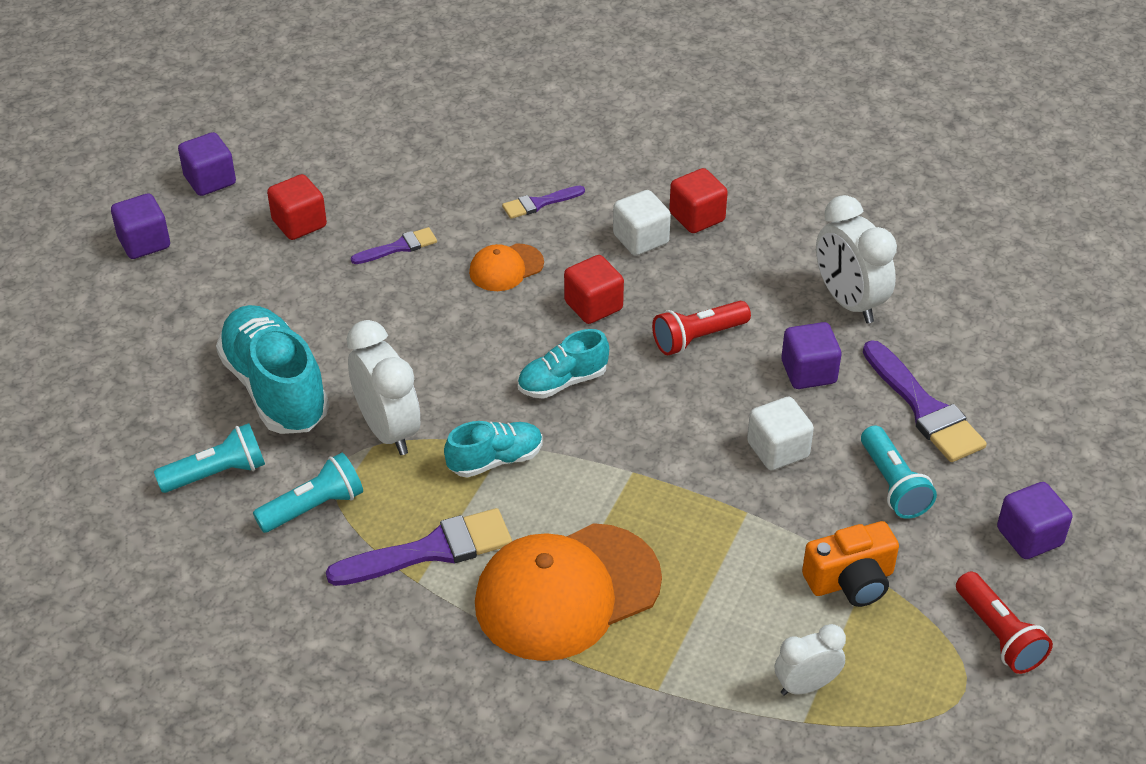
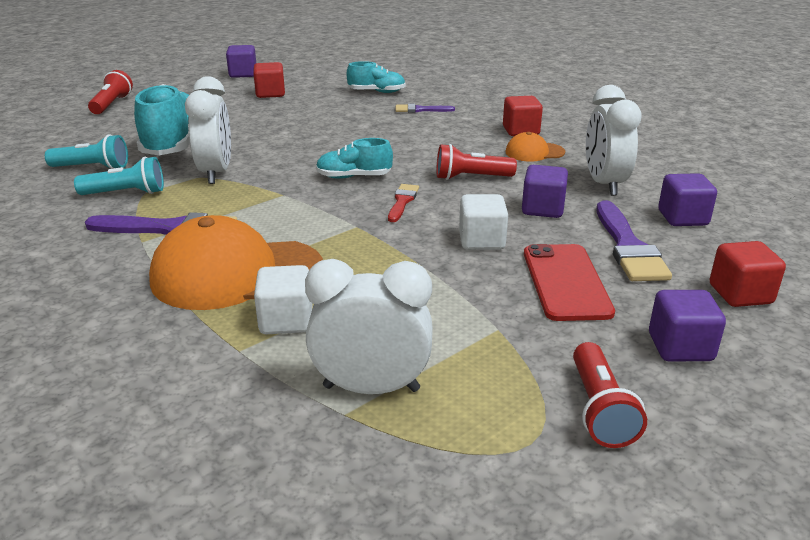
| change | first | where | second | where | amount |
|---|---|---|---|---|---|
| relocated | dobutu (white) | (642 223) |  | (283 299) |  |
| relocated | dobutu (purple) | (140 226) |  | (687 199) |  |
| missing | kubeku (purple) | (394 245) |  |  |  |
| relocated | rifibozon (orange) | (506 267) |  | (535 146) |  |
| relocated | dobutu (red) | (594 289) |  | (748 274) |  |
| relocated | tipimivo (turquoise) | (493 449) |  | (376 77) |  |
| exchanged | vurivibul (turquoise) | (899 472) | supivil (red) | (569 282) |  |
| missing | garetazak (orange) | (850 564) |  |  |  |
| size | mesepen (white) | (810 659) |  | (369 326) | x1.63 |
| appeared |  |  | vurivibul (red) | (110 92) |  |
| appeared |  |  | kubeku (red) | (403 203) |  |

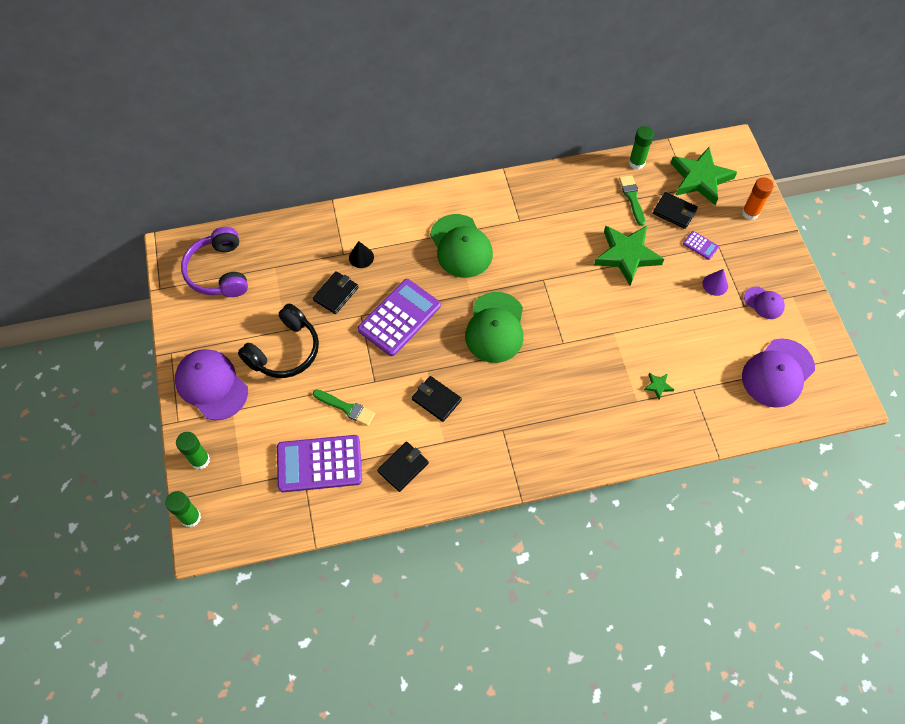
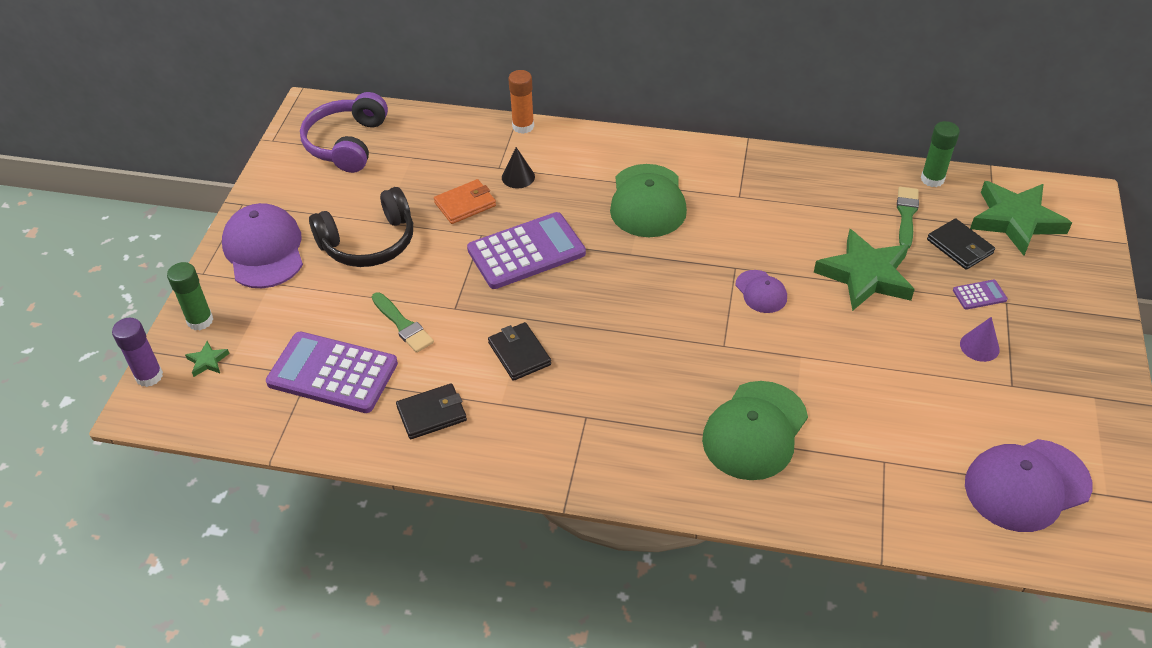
| change | first | where | second | where | amount |
|---|---|---|---|---|---|
| relocated | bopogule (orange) | (758 198) |  | (521 102) |  |
| spun | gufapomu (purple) | (701 245) |  | (980 295) | 75 degrees counterclockwise |
| colour | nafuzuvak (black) | (336 292) | nafuzuvak (orange) | (465 201) |  |
| relocated | rifibozon (purple) | (764 302) |  | (761 291) |  |
| relocated | rifibozon (green) | (494 327) |  | (755 430) |  |
| relocated | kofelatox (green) | (659 386) |  | (207 359) |  |
| colour | bopogule (green) | (183 509) | bopogule (purple) | (137 352) |  |

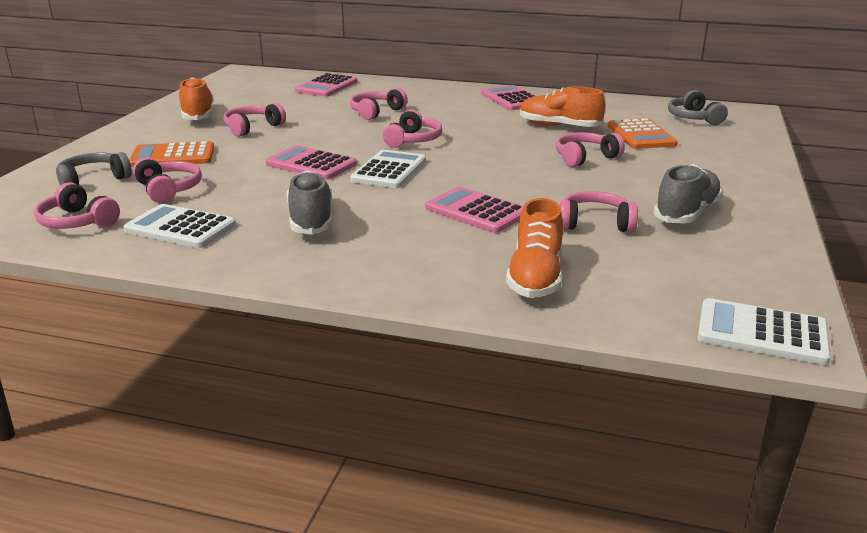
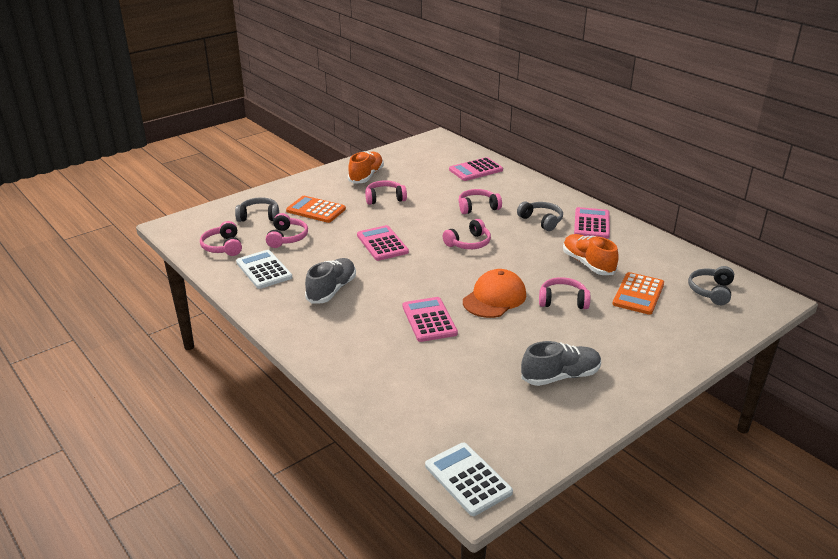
| change | first | where | second | where | amount |
|---|---|---|---|---|---|
| missing | gufapomu (white) | (388 169) |  |  |  |
| missing | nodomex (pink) | (599 211) |  |  |  |
| missing | tipimivo (orange) | (534 248) |  |  |  |
| appeared |  |  | nodomex (grey) | (540 216) |  |
| appeared |  |  | rifibozon (orange) | (494 293) |  |

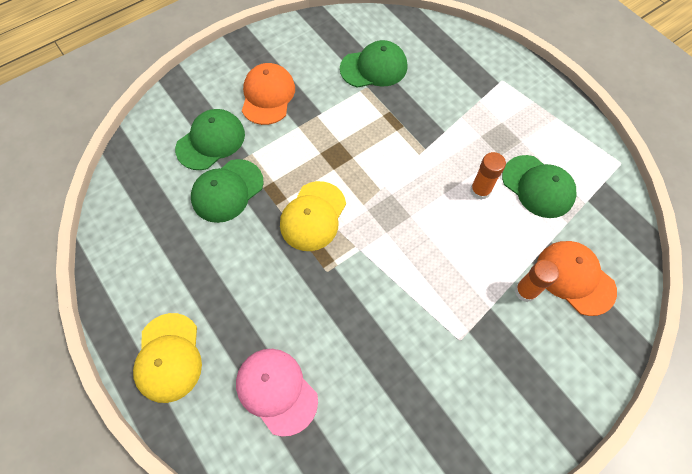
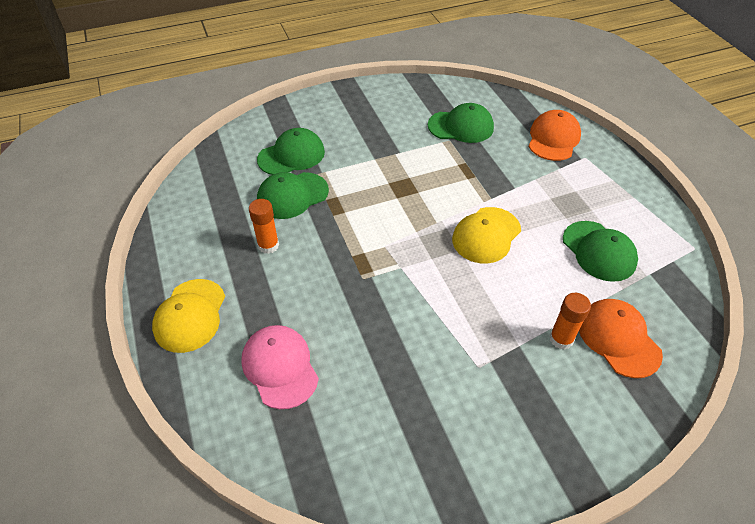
| change | first | where | second | where | amount |
|---|---|---|---|---|---|
| relocated | rifibozon (orange) | (268 94) |  | (555 135) |  |
| relocated | bopogule (orange) | (488 176) |  | (264 226) |  |
| relocated | rifibozon (yellow) | (313 216) |  | (486 235) |  |

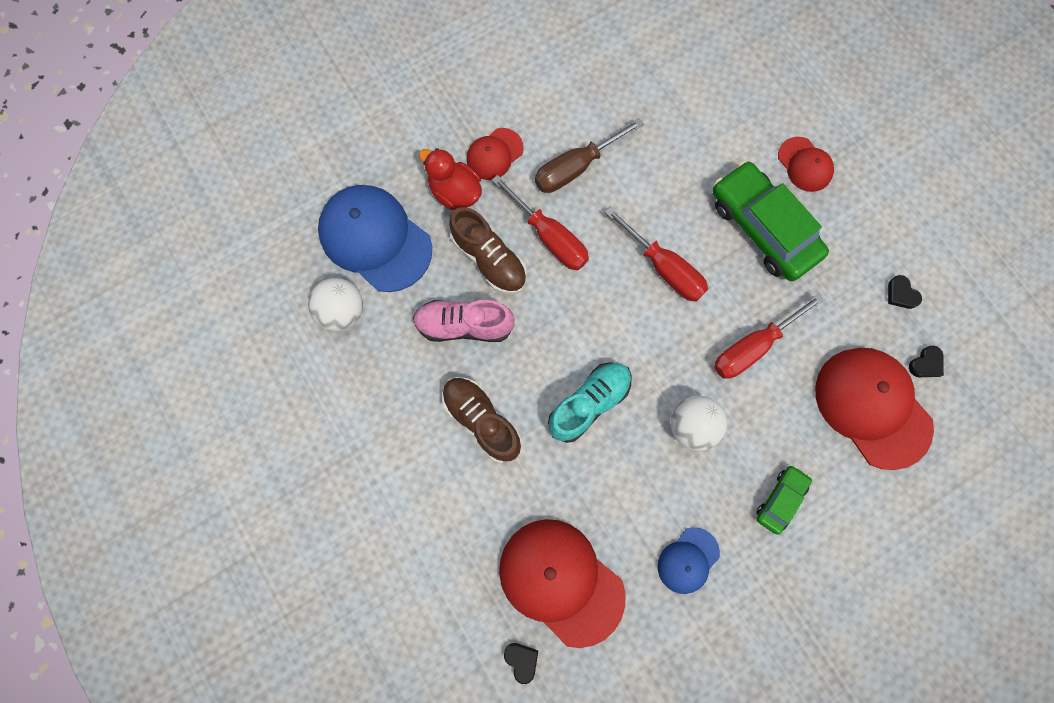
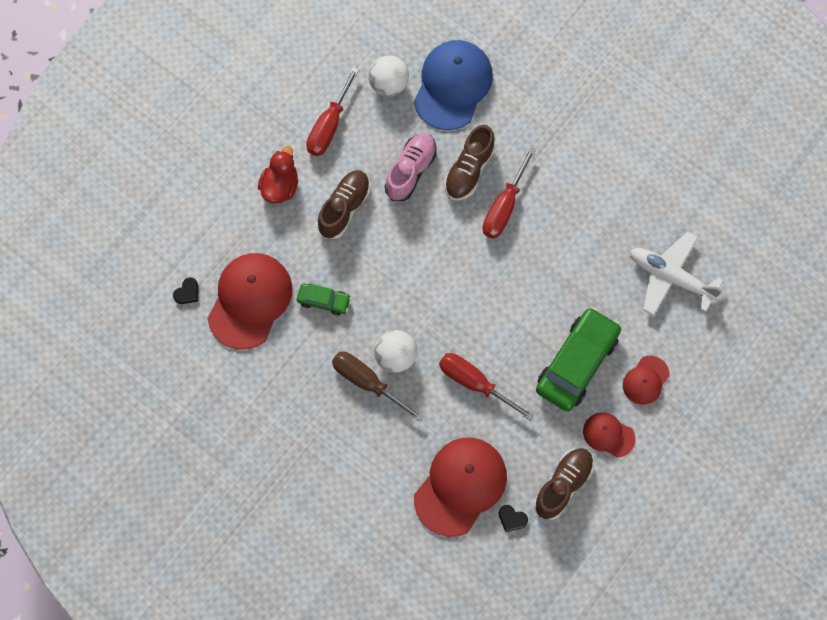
| change | first | where | second | where | amount |
|---|---|---|---|---|---|
| relocated | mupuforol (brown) | (589 155) |  | (378 387) |  |
| relocated | rifibozon (red) | (495 154) |  | (609 434) |  |
| relocated | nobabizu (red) | (450 179) |  | (278 175) |  |
| relocated | mupuforol (red) | (656 254) |  | (333 111) |  |
| exchanged | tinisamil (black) | (905 292) | tipimivo (brown) | (564 484) |  |
| spun | tipimivo (pink) | (464 321) |  | (411 167) | 45 degrees clockwise |
| missing | tipimivo (turquoise) | (590 402) |  |  |  |
| relocated | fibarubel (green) | (784 500) |  | (324 299) |  |
| missing | rifibozon (blue) | (689 560) |  |  |  |
| appeared |  |  | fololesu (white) | (676 274) |  |

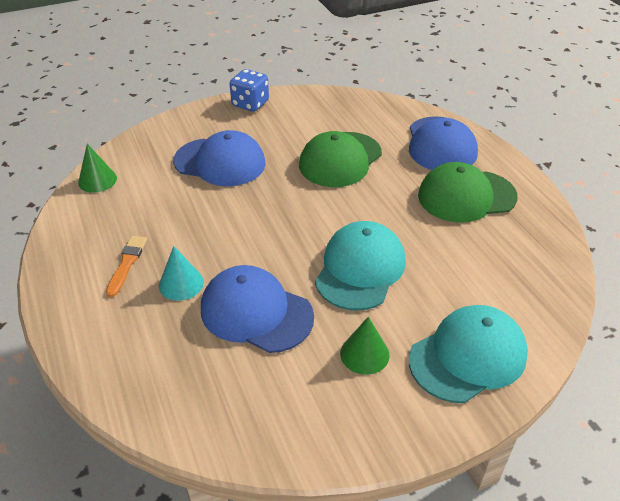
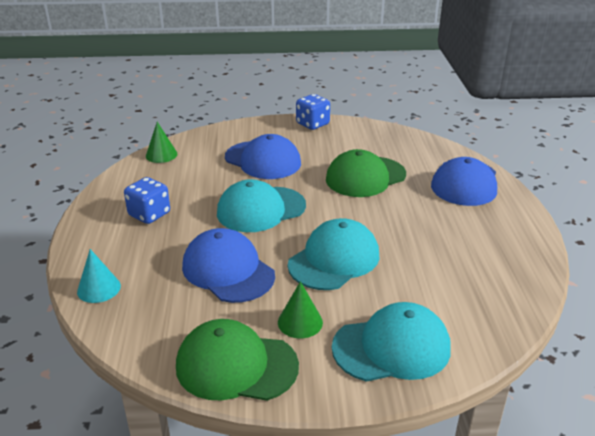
| change | first | where | second | where | amount |
|---|---|---|---|---|---|
| relocated | rifibozon (green) | (468 192) |  | (237 360) |  |
| exchanged | kubeku (orange) | (126 266) | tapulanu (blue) | (147 200) |  |
| relocated | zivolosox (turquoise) | (181 273) |  | (99 276) |  |
| appeared |  |  | rifibozon (turquoise) | (261 205) |  |

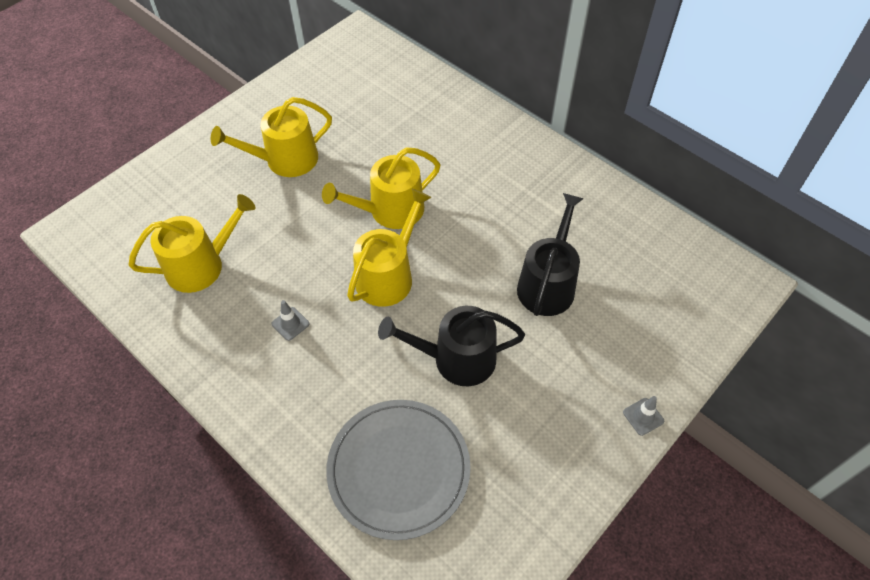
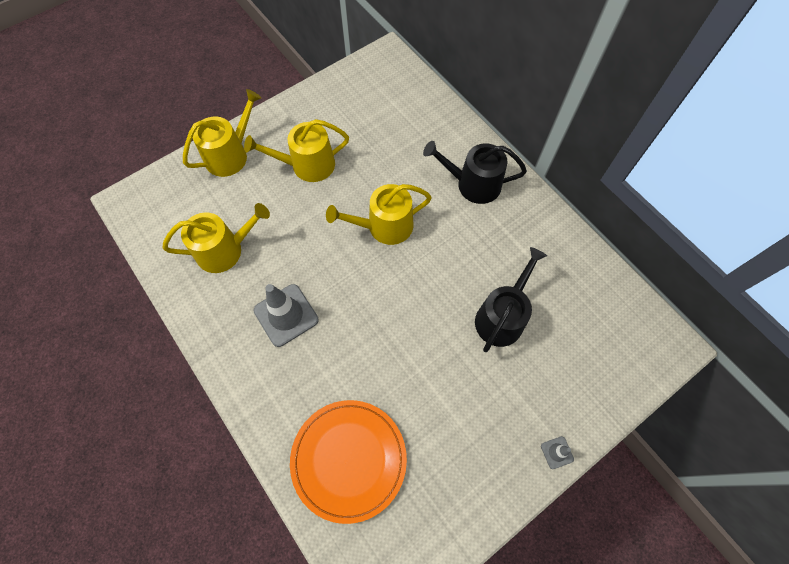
| change | first | where | second | where | amount |
|---|---|---|---|---|---|
| relocated | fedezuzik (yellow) | (389 248) |  | (222 133) |  |
| size | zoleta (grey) | (290 320) |  | (286 315) | x2.15 |
| relocated | fedezuzik (black) | (451 346) |  | (475 172) |  |
| colour | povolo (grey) | (398 470) | povolo (orange) | (348 462) |  |

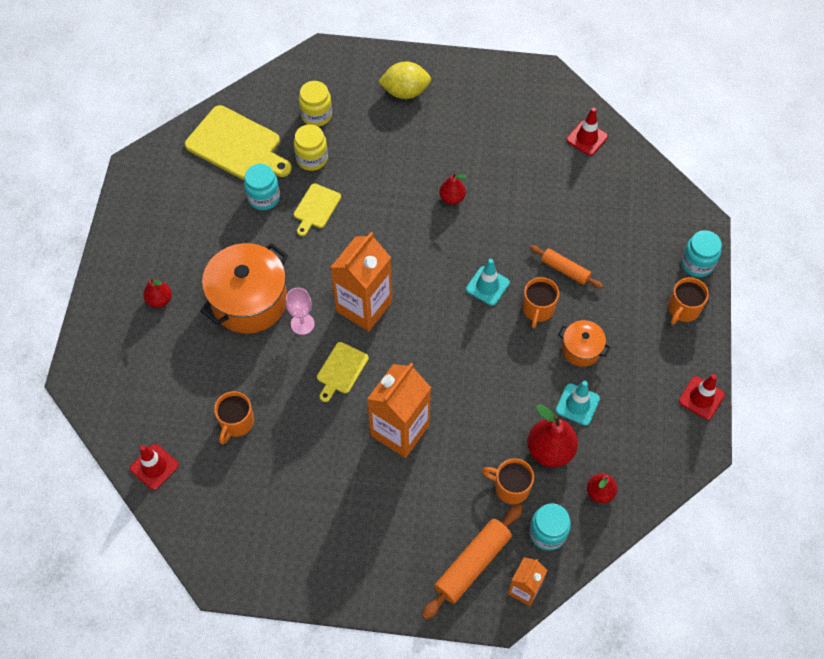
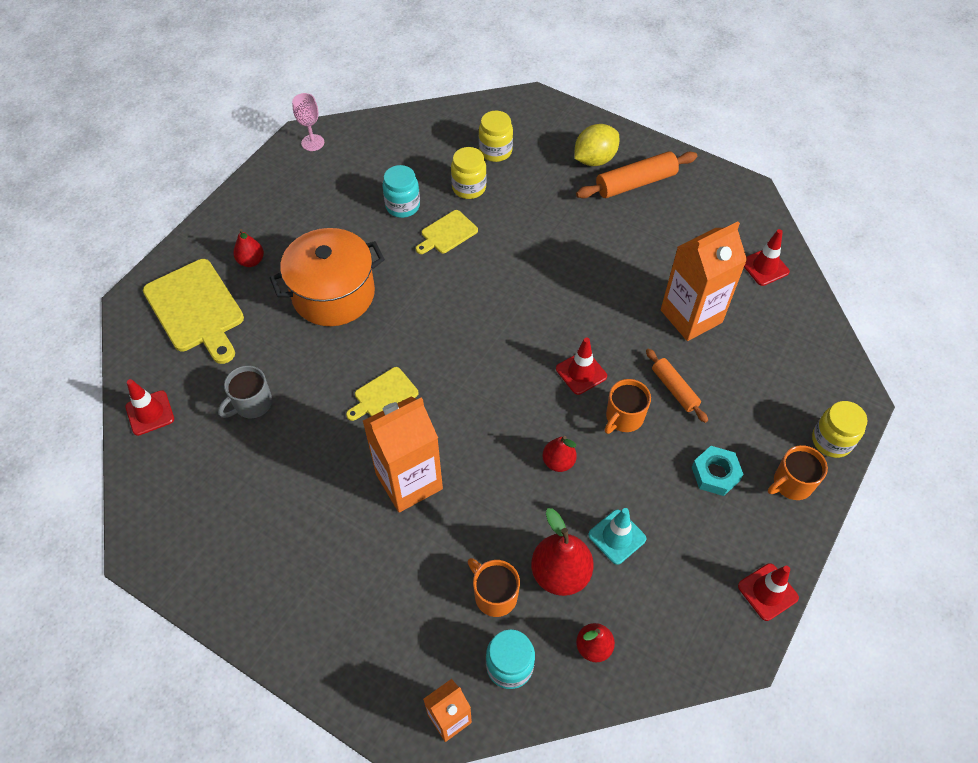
| change | first | where | second | where | amount |
|---|---|---|---|---|---|
| spun | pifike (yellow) | (404 80) |  | (596 145) | 60 degrees counterclockwise |
| relocated | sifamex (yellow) | (238 142) |  | (193 311) |  |
| relocated | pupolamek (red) | (453 189) |  | (560 454) |  |
| colour | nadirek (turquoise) | (701 253) | nadirek (yellow) | (840 429) |  |
| relocated | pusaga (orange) | (361 281) |  | (704 281) |  |
| colour | zoleta (turquoise) | (488 282) | zoleta (red) | (581 366) |  |
| relocated | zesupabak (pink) | (300 311) |  | (308 122) |  |
| missing | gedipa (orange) | (584 343) |  |  |  |
| colour | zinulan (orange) | (234 417) | zinulan (grey) | (245 391) |  |
| relocated | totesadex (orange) | (472 562) |  | (636 175) |  |
| appeared |  |  | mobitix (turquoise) | (718 471) |  |

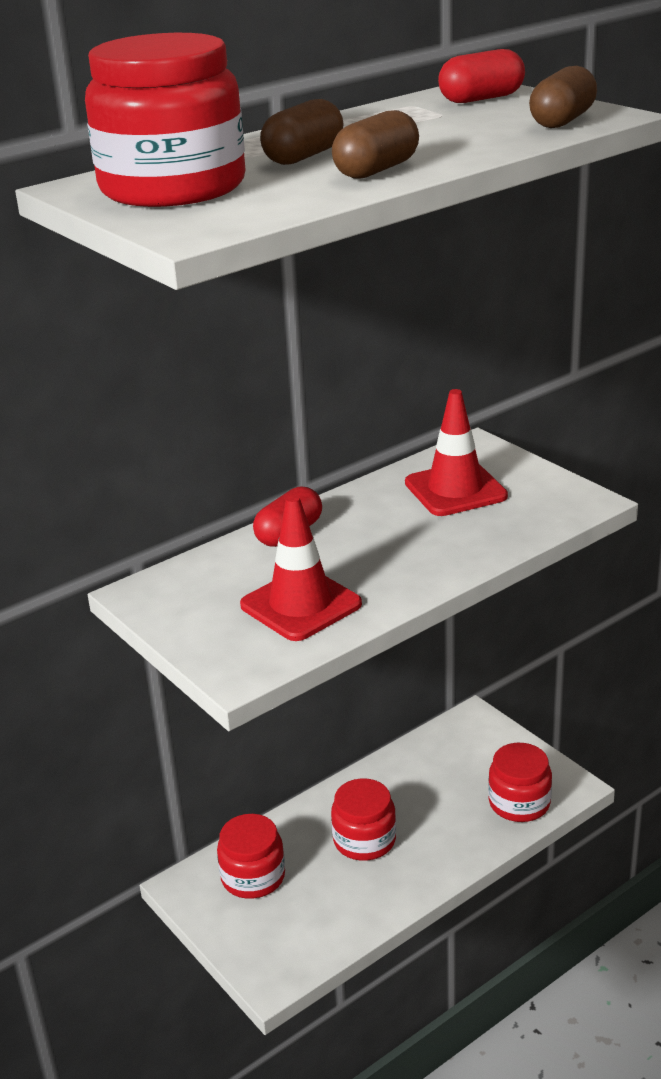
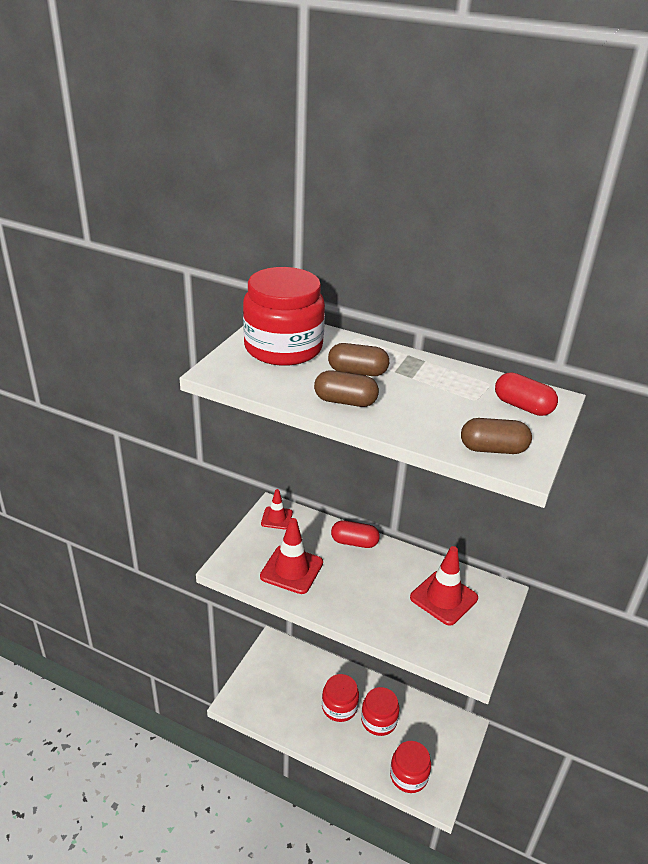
| change | first | where | second | where | amount |
|---|---|---|---|---|---|
| relocated | nadirek (red) | (251 856) |  | (380 711) |  |
| appeared |  |  | zoleta (red) | (277 509) |  |

